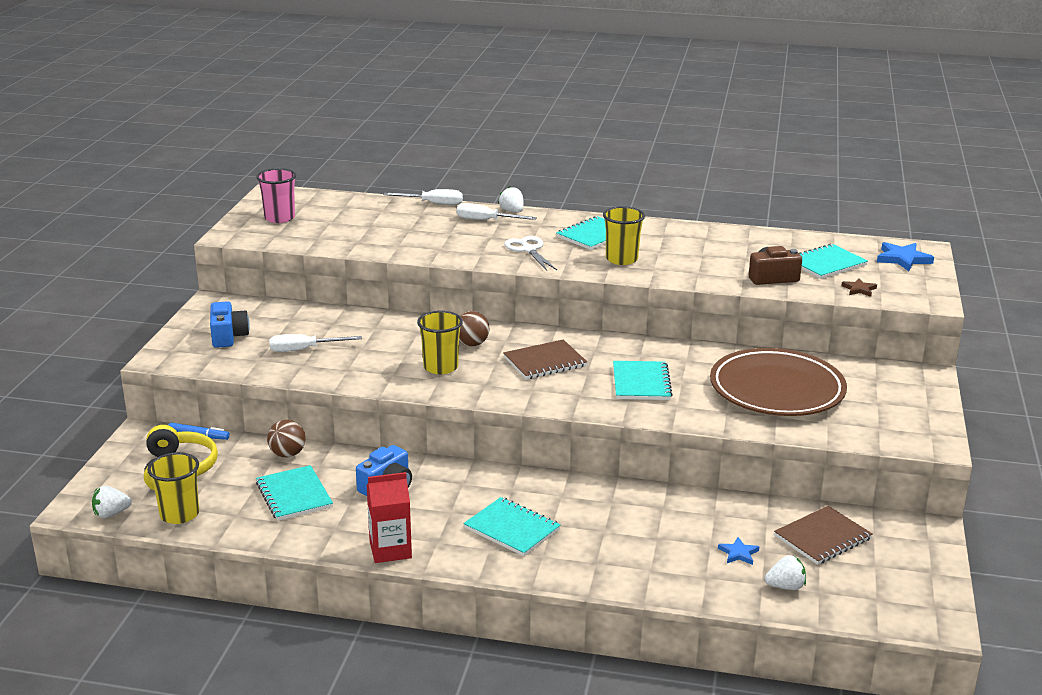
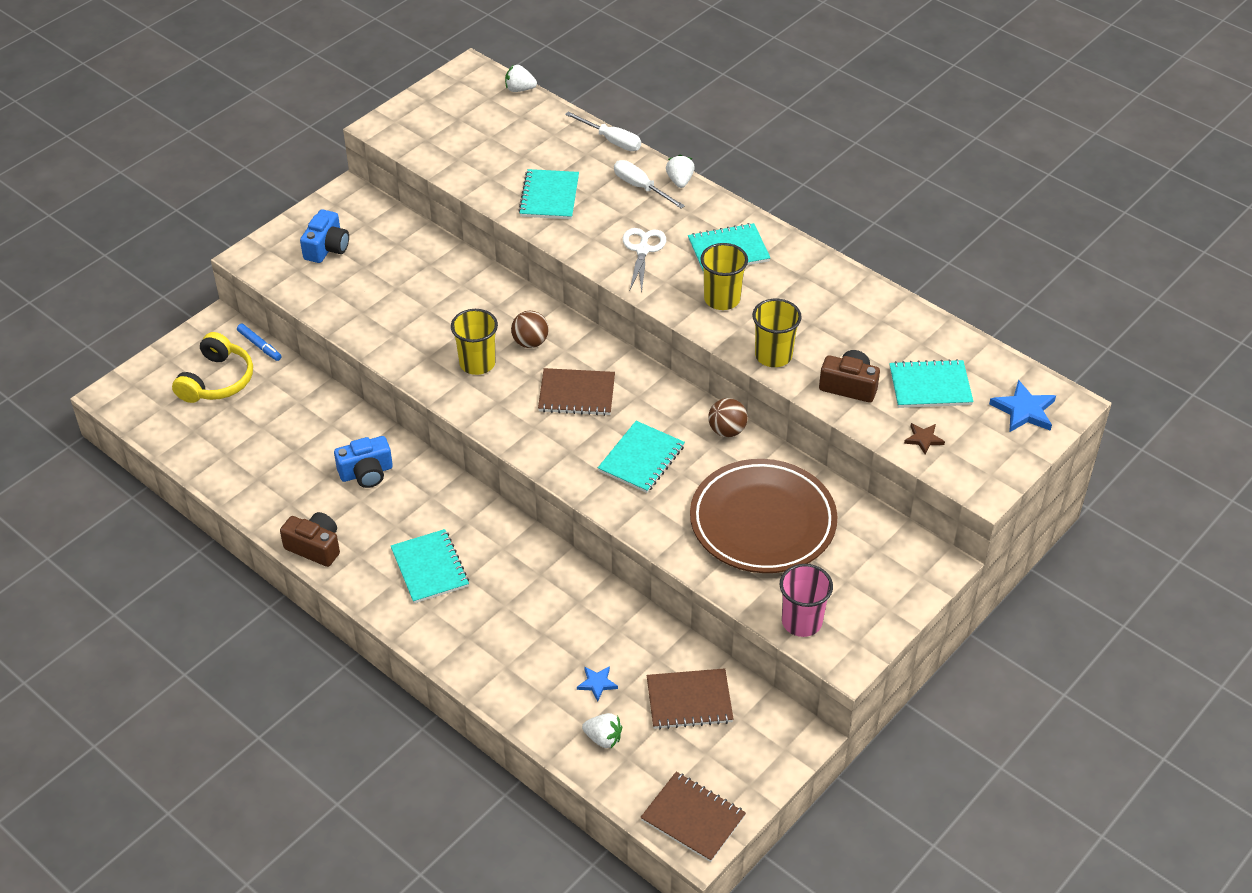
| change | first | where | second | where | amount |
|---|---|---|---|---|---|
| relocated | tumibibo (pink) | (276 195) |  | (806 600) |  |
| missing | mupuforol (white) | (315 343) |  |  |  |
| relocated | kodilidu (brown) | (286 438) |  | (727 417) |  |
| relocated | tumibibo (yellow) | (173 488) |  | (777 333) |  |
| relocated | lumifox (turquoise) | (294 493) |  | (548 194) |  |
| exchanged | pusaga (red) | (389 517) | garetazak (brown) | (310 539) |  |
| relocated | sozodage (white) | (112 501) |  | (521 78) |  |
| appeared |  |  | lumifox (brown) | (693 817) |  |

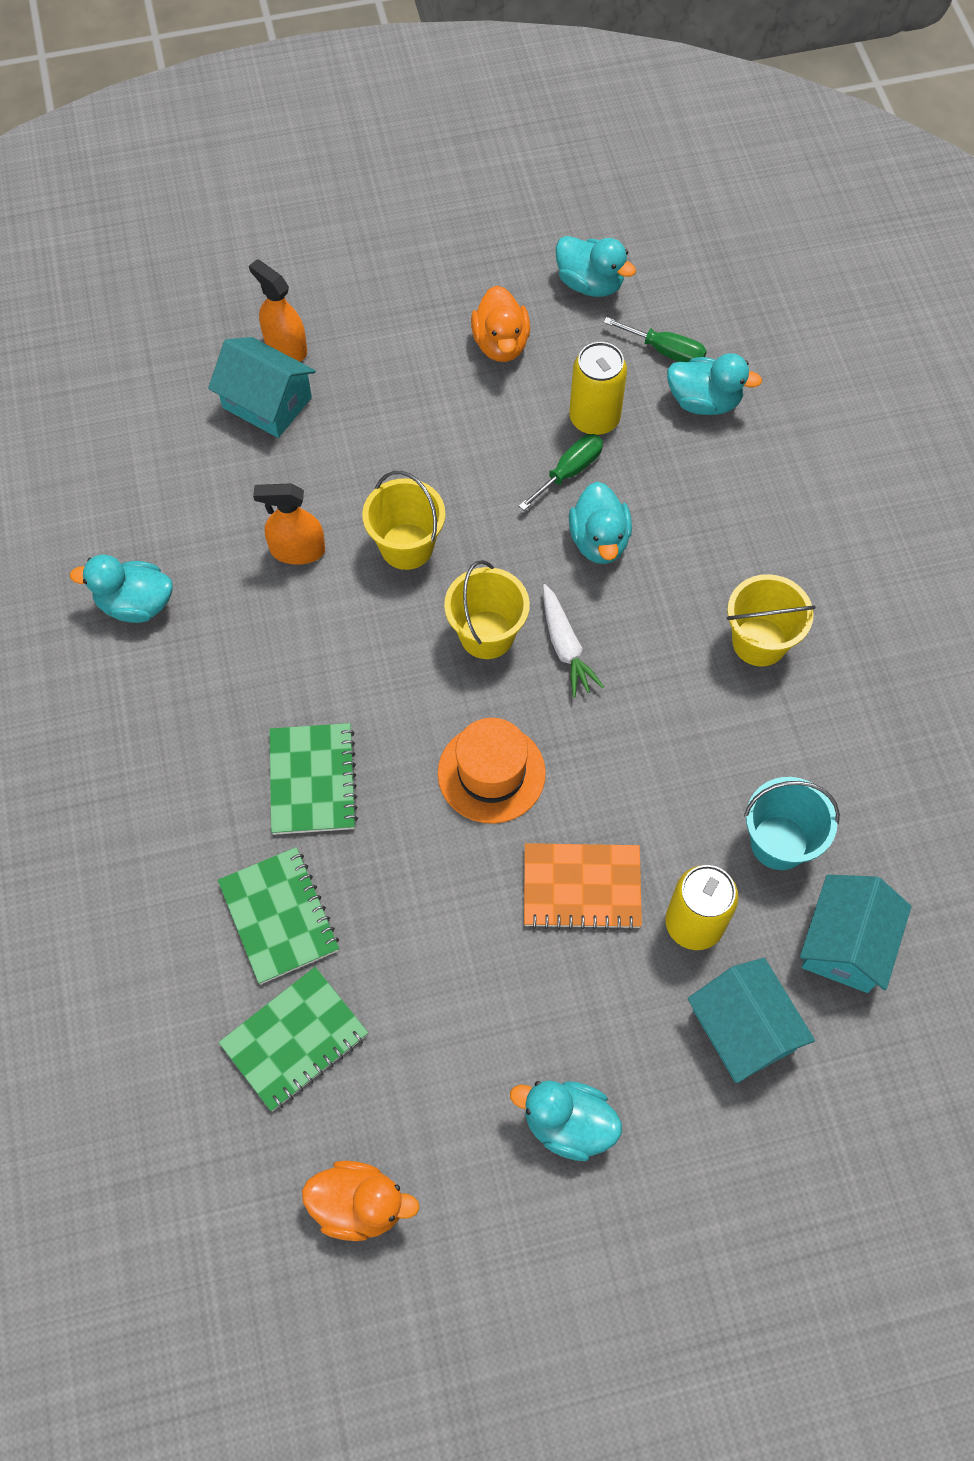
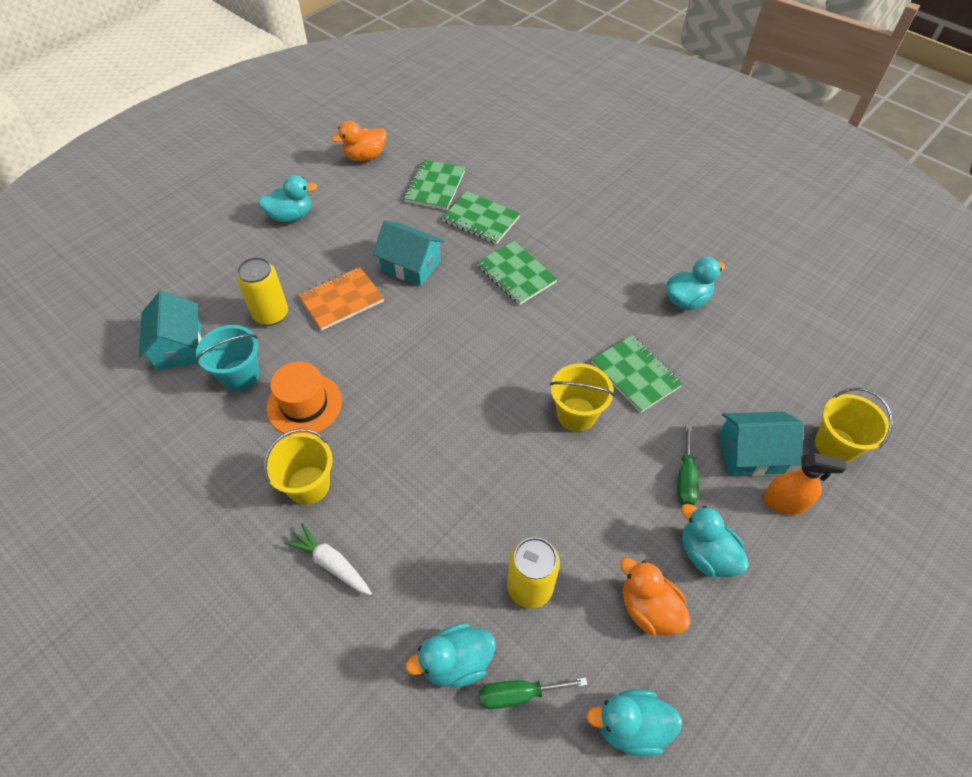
| change | first | where | second | where | amount |
|---|---|---|---|---|---|
| relocated | mupuforol (green) | (561 472) |  | (688 465) |  |
| relocated | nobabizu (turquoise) | (600 523) |  | (715 541) |  |
| exchanged | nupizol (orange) | (289 524) | lumifox (green) | (637 374) |  |
| relocated | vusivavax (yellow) | (487 609) |  | (854 425) |  |
| relocated | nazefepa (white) | (573 641) |  | (328 559) |  |
| relocated | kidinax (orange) | (492 771) |  | (304 398) |  |
| relocated | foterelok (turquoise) | (751 1020) |  | (409 253) |  |

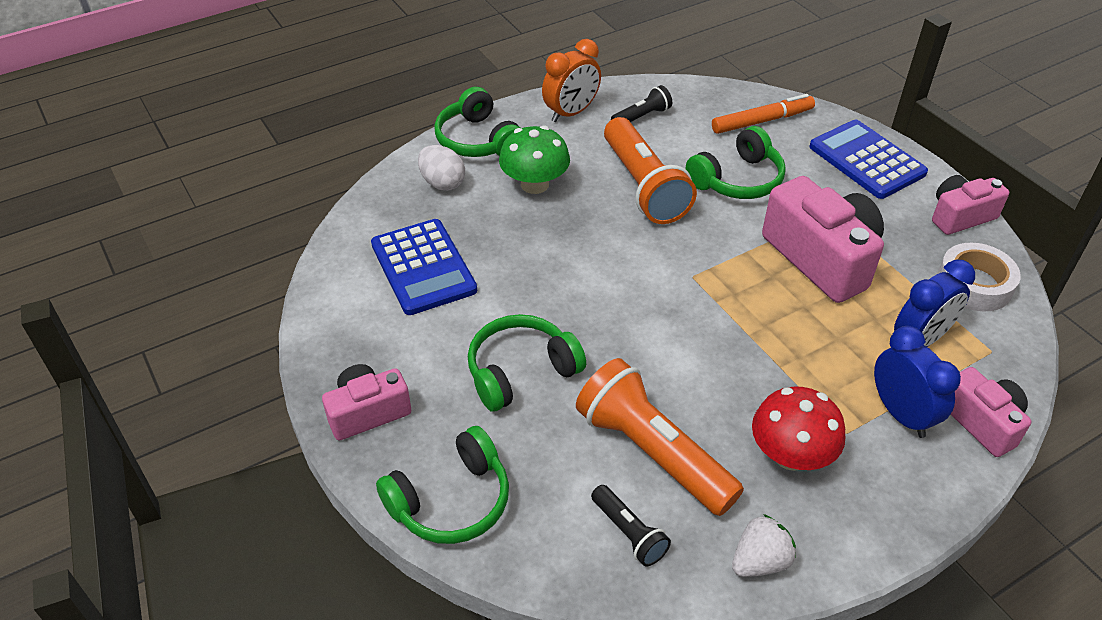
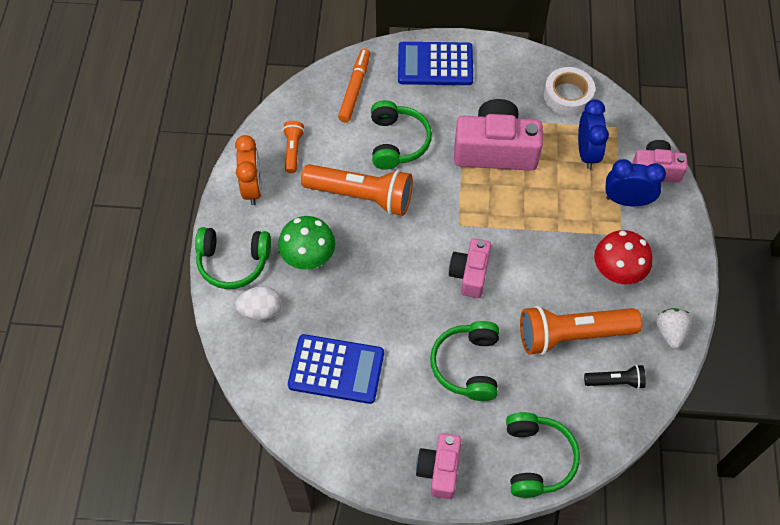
| change | first | where | second | where | amount |
|---|---|---|---|---|---|
| colour | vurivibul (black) | (641 103) | vurivibul (orange) | (293 147) |  |
| relocated | garetazak (pink) | (970 205) |  | (470 268) |  |

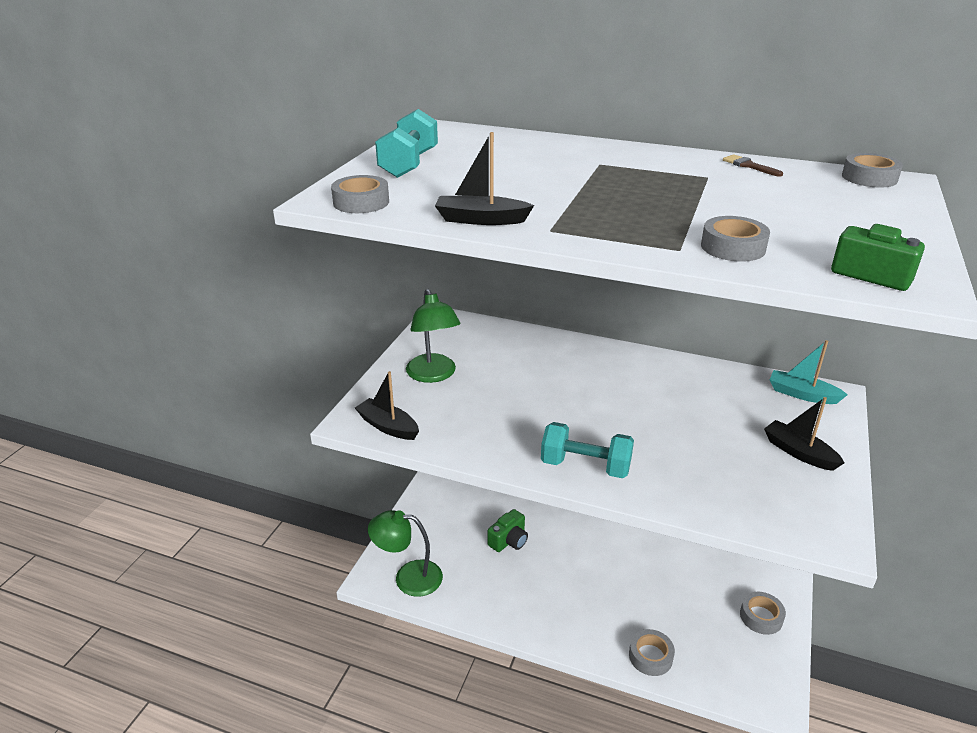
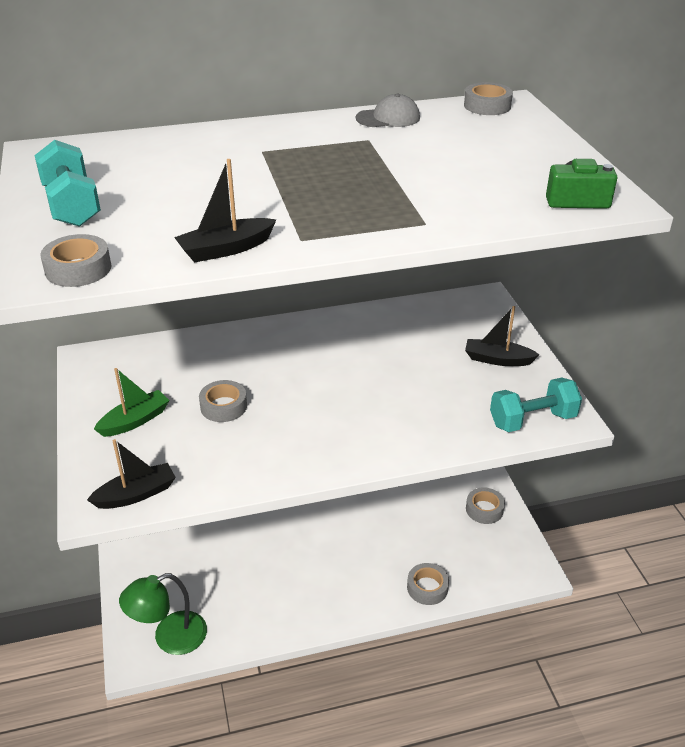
| change | first | where | second | where | amount |
|---|---|---|---|---|---|
| exchanged | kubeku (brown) | (753 165) | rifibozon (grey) | (388 110) |  |
| relocated | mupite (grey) | (735 239) |  | (223 401) |  |
| exchanged | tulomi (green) | (433 336) | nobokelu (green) | (132 402) |  |
| missing | nobokelu (turquoise) | (809 372) |  |  |  |
| spun | nobokelu (black) | (387 405) |  | (131 474) | 150 degrees clockwise |
| relocated | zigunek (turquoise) | (587 450) |  | (536 405) |  |
| missing | garetazak (green) | (508 530) |  |  |  |

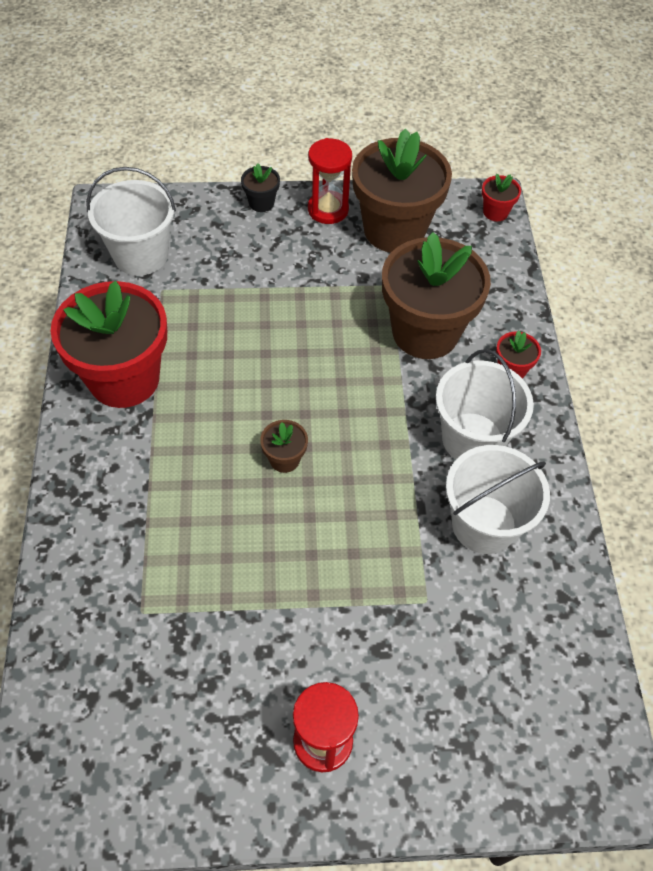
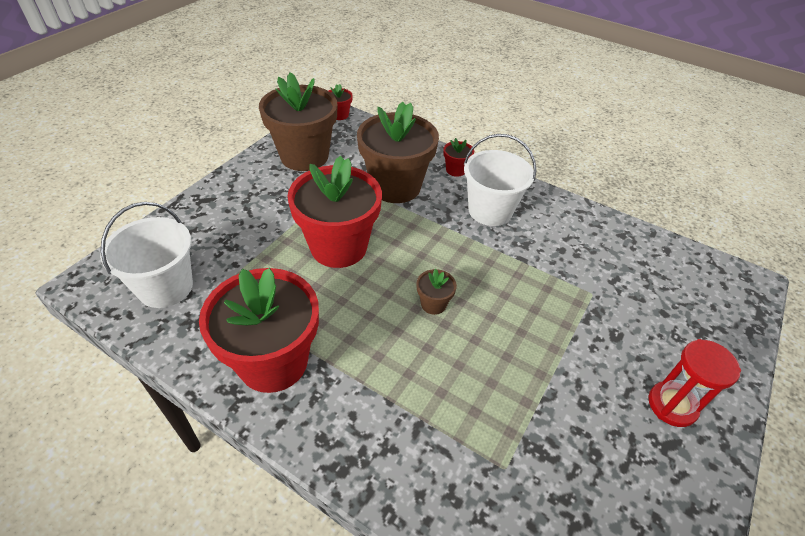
| change | first | where | second | where | amount |
|---|---|---|---|---|---|
| missing | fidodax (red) | (330 181) |  |  |  |
| missing | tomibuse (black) | (260 187) |  |  |  |
| missing | vusivavax (white) | (498 499) |  |  |  |
| appeared |  |  | tomibuse (red) | (334 212) |  |

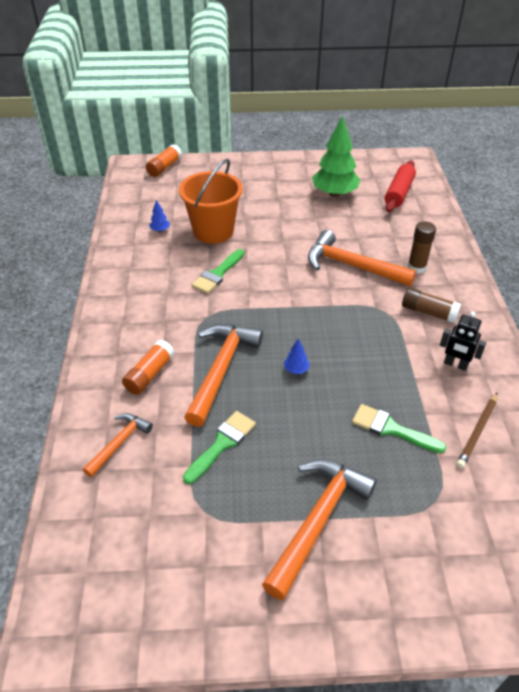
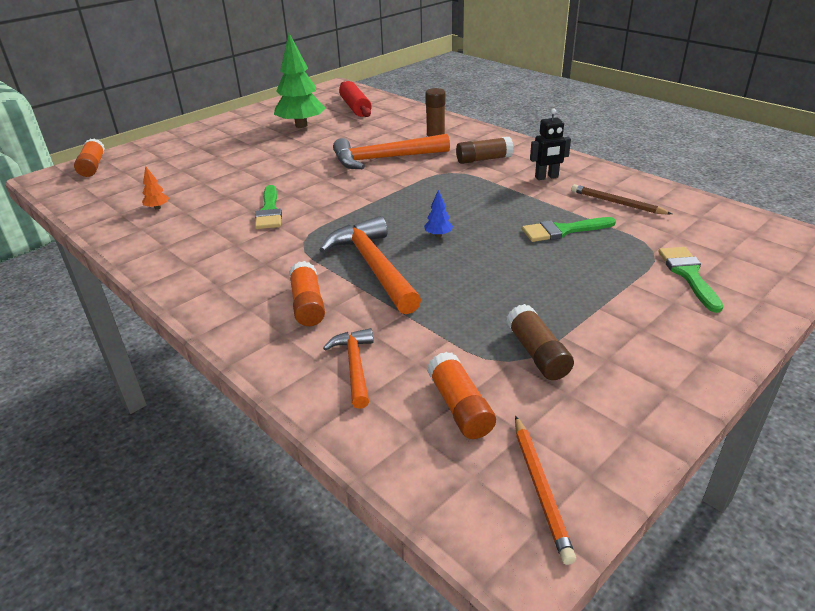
| change | first | where | second | where | amount |
|---|---|---|---|---|---|
| missing | vusivavax (orange) | (211 201) |  |  |  |
| colour | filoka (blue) | (159 216) | filoka (orange) | (155 188) |  |
| spun | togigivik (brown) | (476 431) |  | (621 199) | 135 degrees clockwise |
| relocated | kubeku (green) | (219 447) |  | (691 280) |  |
| missing | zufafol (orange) | (319 529) |  |  |  |
| appeared |  |  | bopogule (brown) | (540 342) |  |
| appeared |  |  | bopogule (orange) | (461 395) |  |
| appeared |  |  | togigivik (orange) | (545 490) |  |

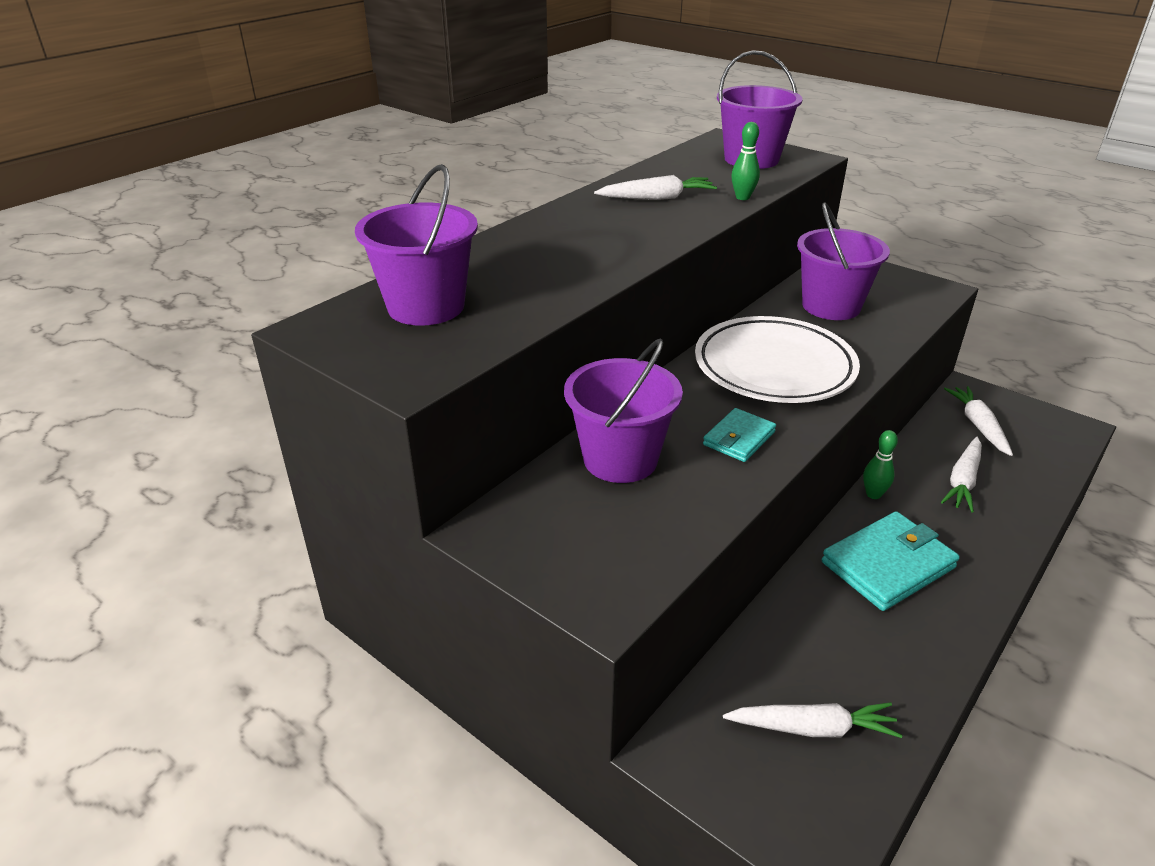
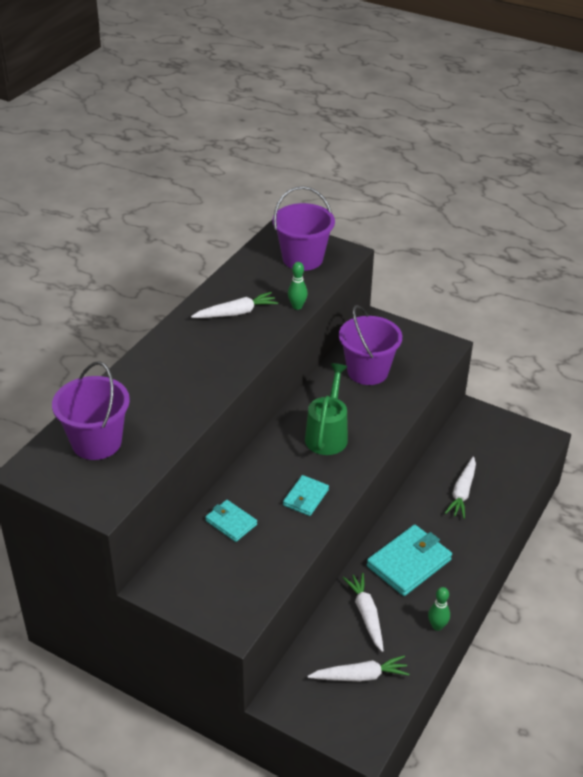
| change | first | where | second | where | amount |
|---|---|---|---|---|---|
| exchanged | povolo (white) | (777 359) | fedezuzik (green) | (326 409) |  |
| exchanged | vusivavax (purple) | (623 410) | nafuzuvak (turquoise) | (231 521) |  |
| relocated | nazefepa (white) | (978 421) |  | (363 612) |  |
| relocated | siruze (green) | (880 464) |  | (439 609) |  |

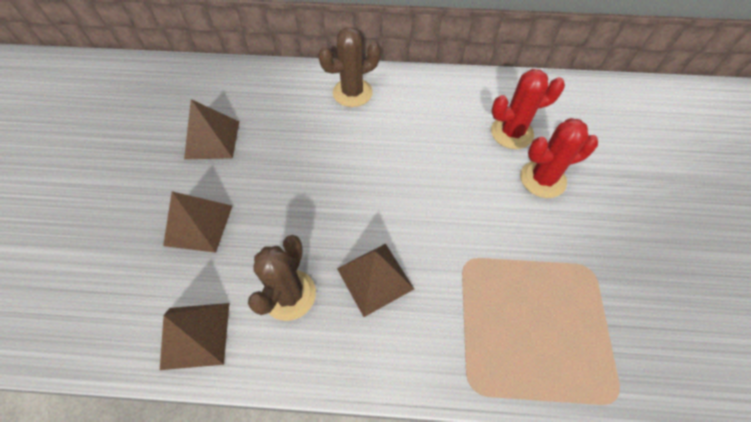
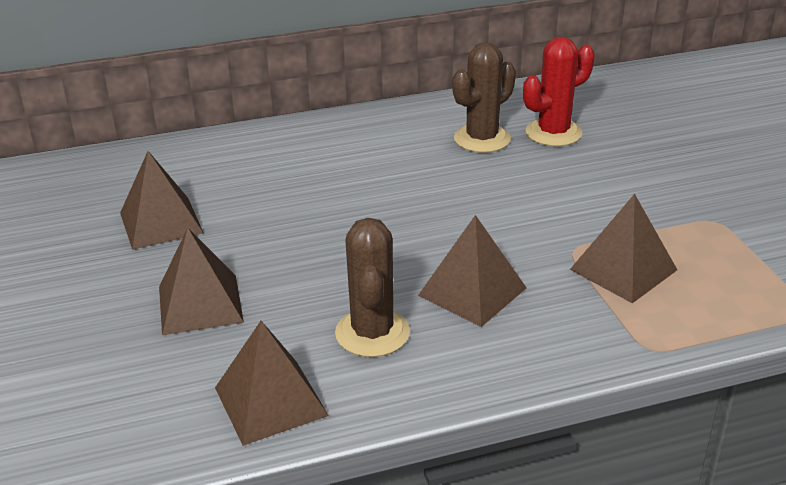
| change | first | where | second | where | amount |
|---|---|---|---|---|---|
| relocated | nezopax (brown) | (349 67) |  | (484 97) |  |
| missing | nezopax (red) | (559 158) |  |  |  |
| appeared |  |  | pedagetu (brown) | (623 248) |  |

